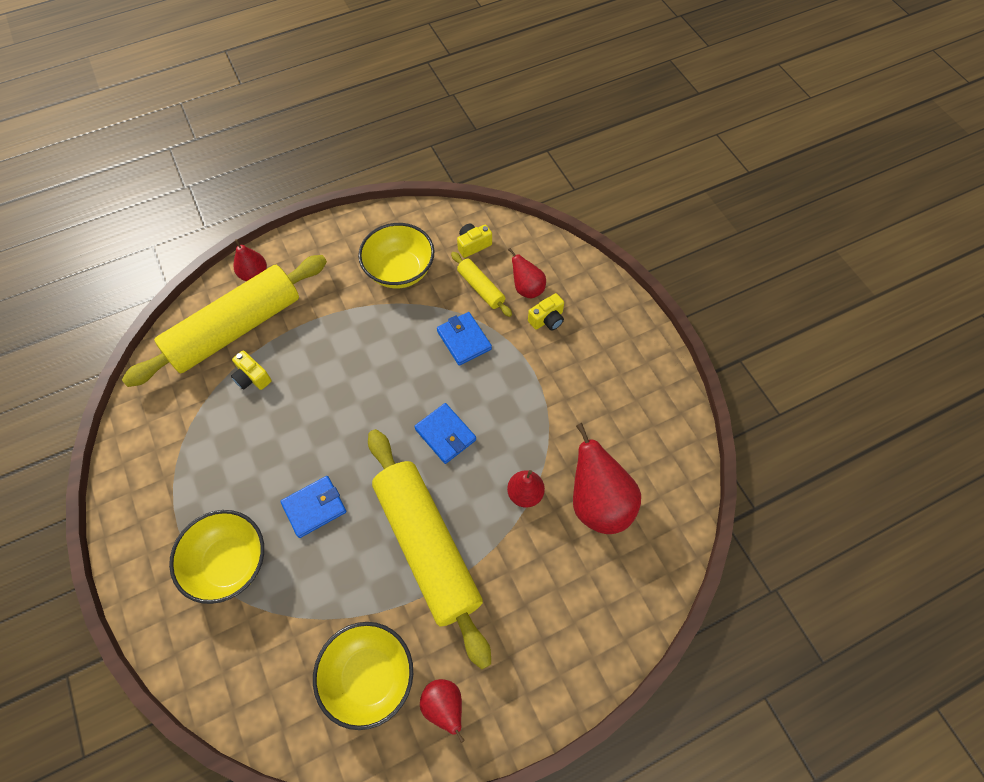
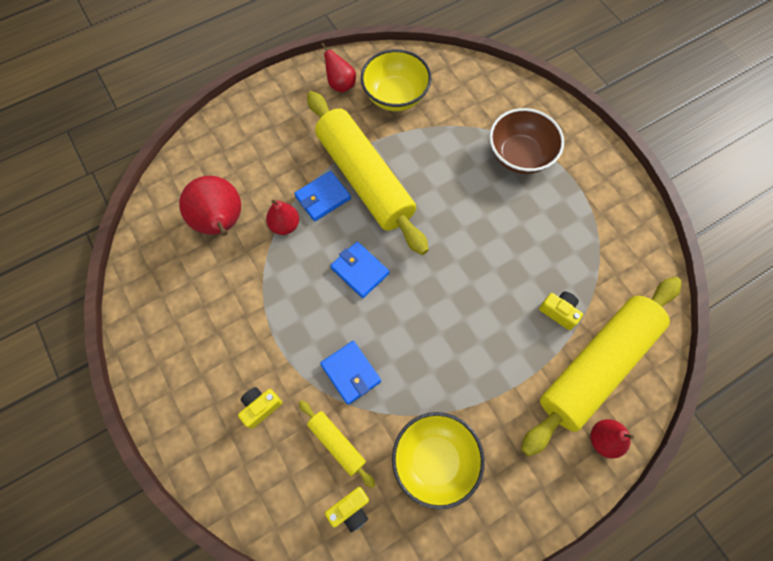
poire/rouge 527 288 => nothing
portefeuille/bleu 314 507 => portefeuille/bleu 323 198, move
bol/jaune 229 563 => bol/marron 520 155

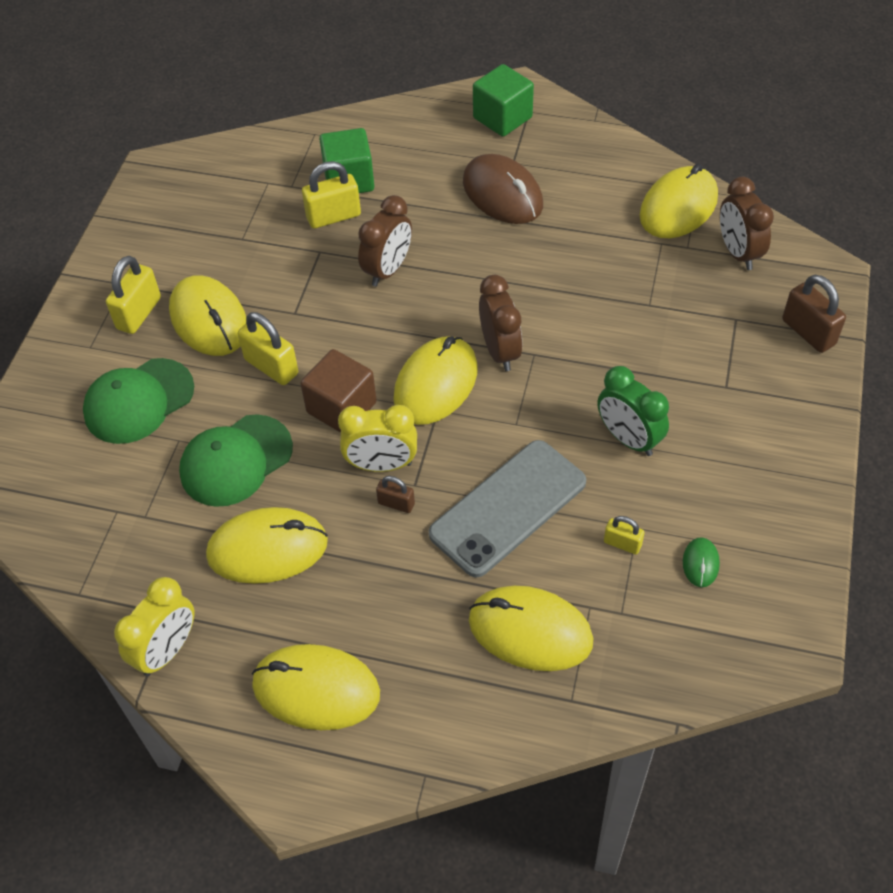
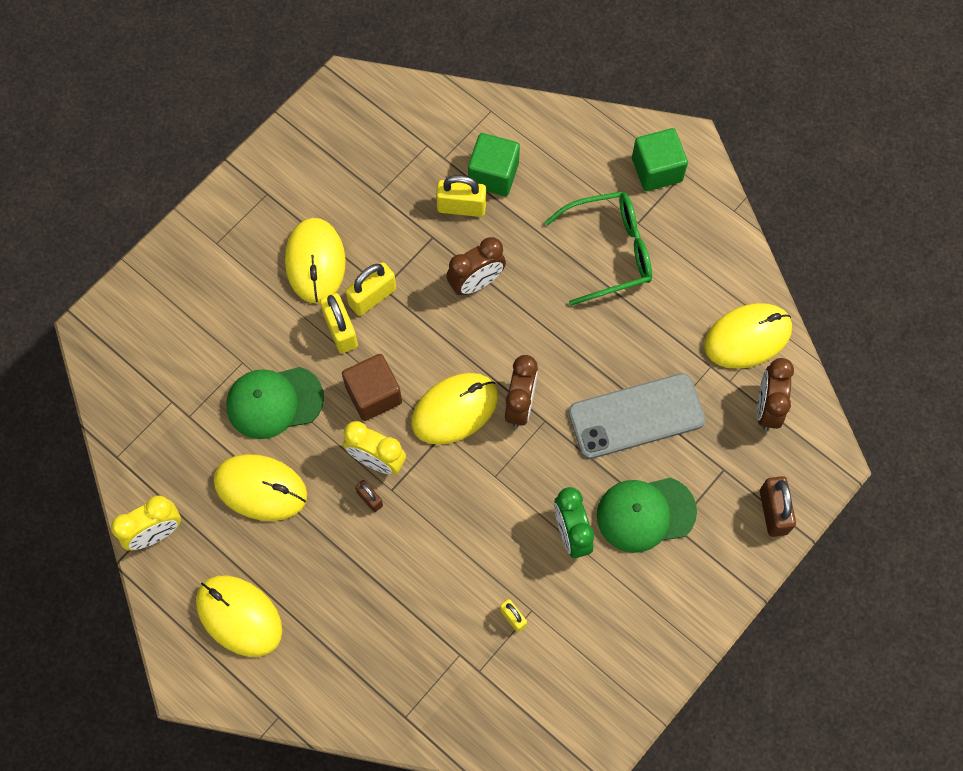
souris/marron 502 194 => lunettes/vert 610 251
cadenas/jaune 139 313 => cadenas/jaune 372 297, move
casquette/vert 139 401 => casquette/vert 645 514, move
téléphone/gris 508 508 => téléphone/gris 636 416, move
souris/vert 700 563 => nothing
souris/jaune 530 631 => nothing

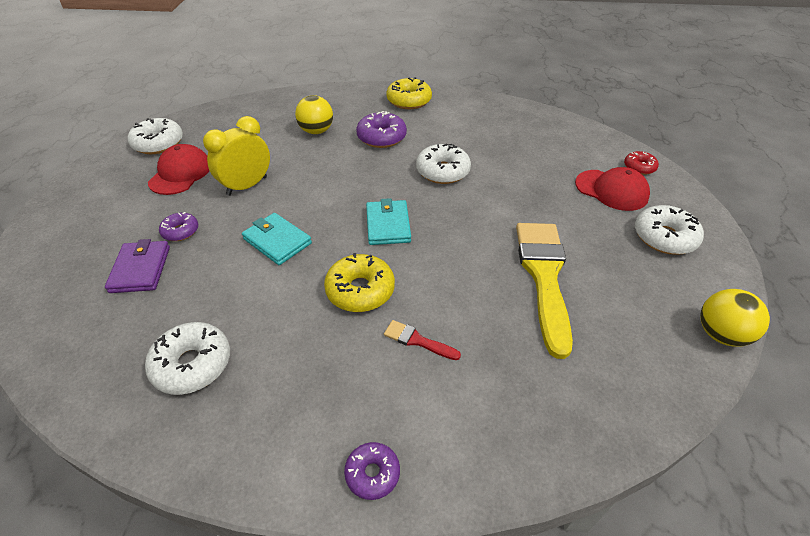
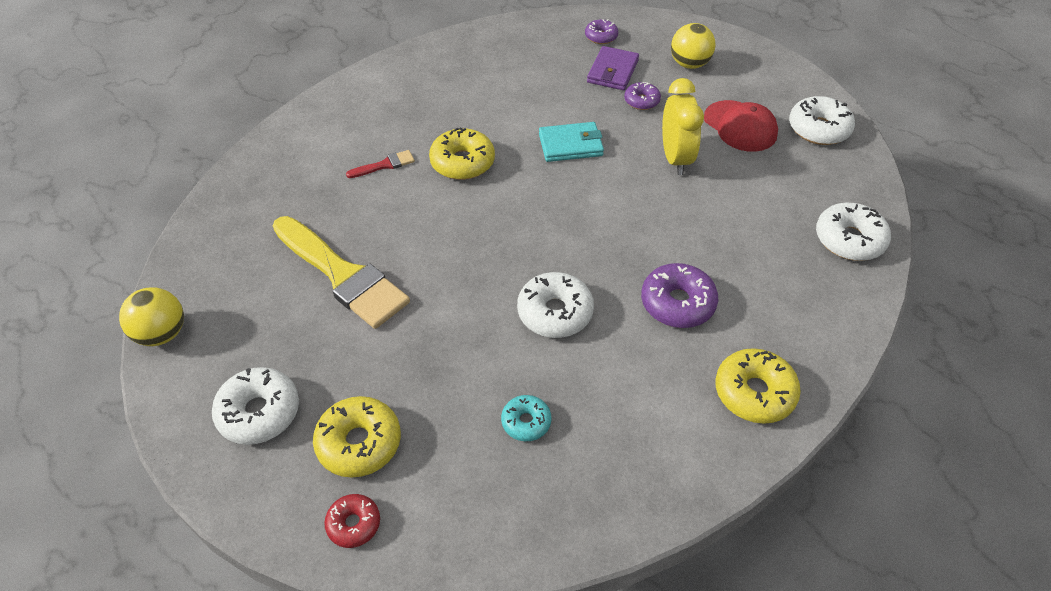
balle/jaune 316 131 => balle/jaune 689 64, move
casquette/rouge 611 190 => beignet/jaune 359 443
portefeuille/turquoise 388 225 => nothing
portefeuille/violet 141 269 => portefeuille/violet 612 71, 75 degrees clockwise
beignet/blanc 192 364 => beignet/blanc 849 240, move
beignet/violet 372 473 => beignet/violet 601 37, move
nothing => beignet/turquoise 526 422

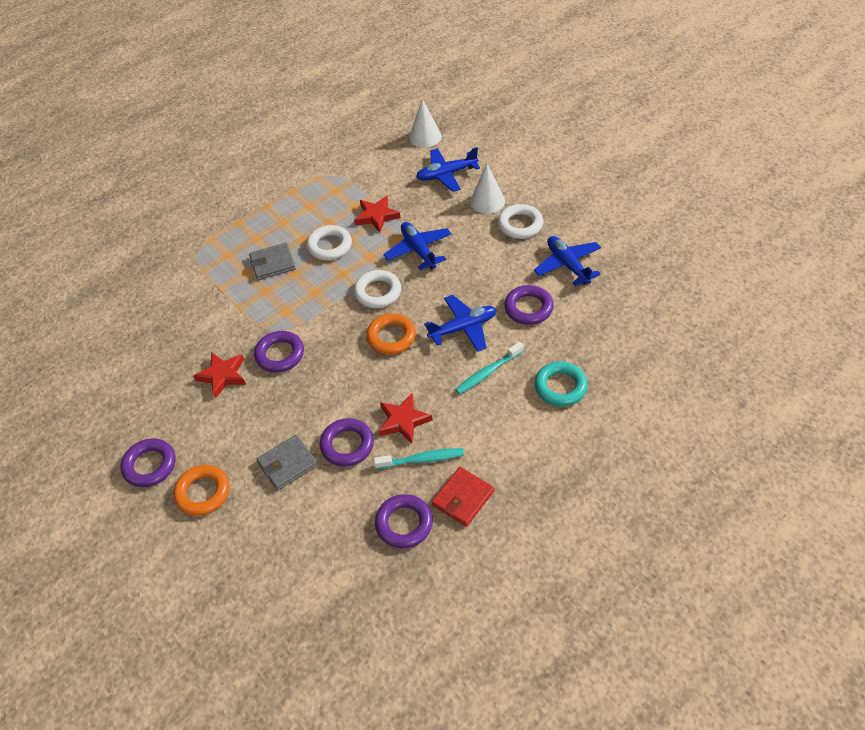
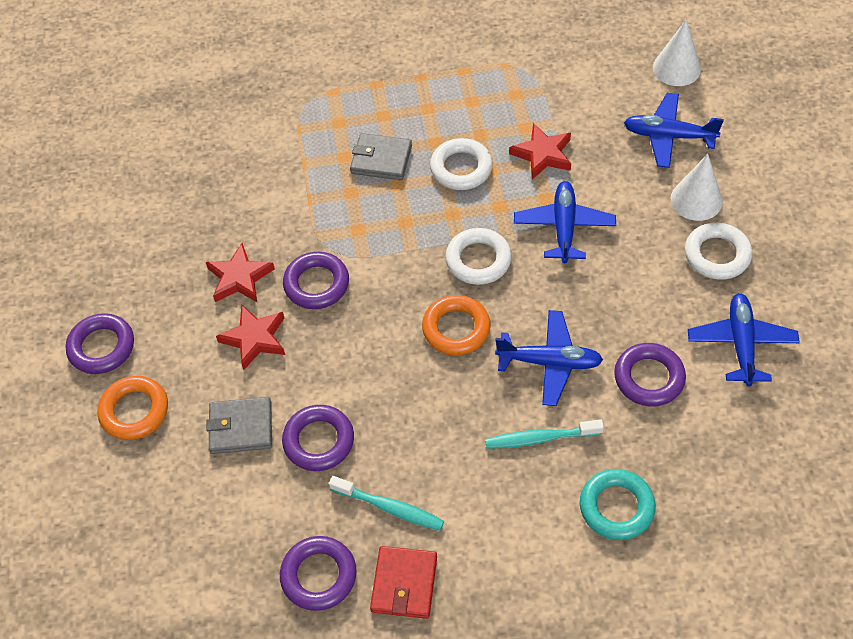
étoile/rouge 403 421 => étoile/rouge 255 339, move
portefeuille/rouge 463 498 => portefeuille/rouge 404 584, 60 degrees counterclockwise

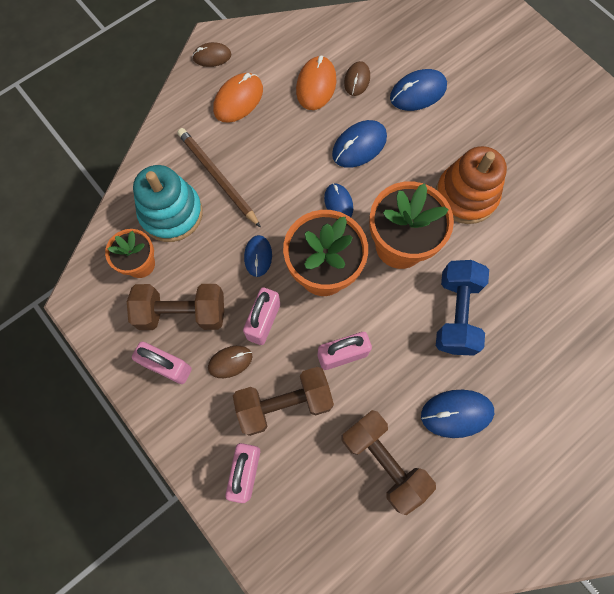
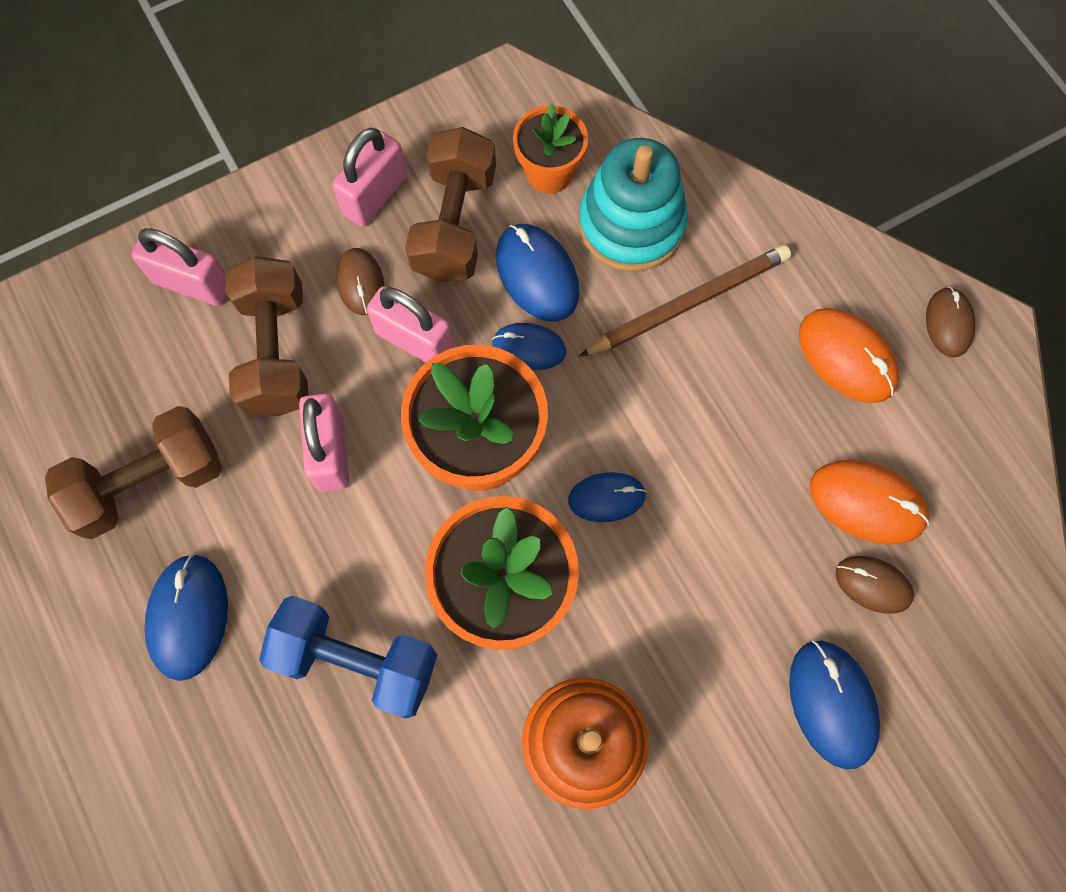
souris/bleu 359 146 => souris/bleu 537 274, move

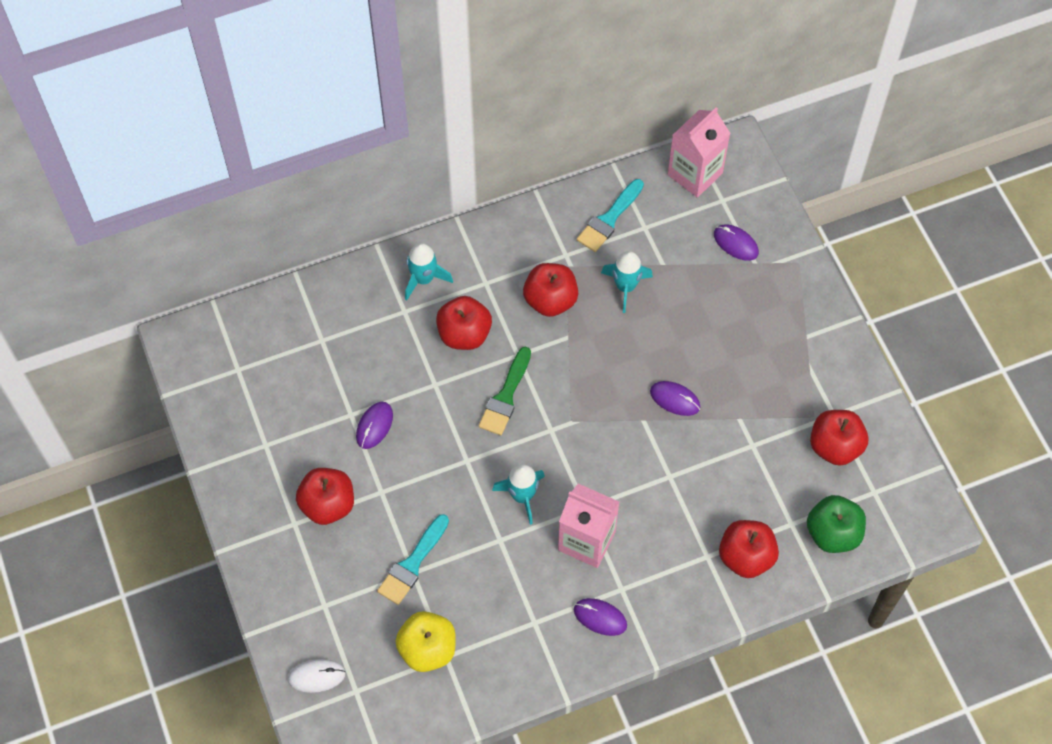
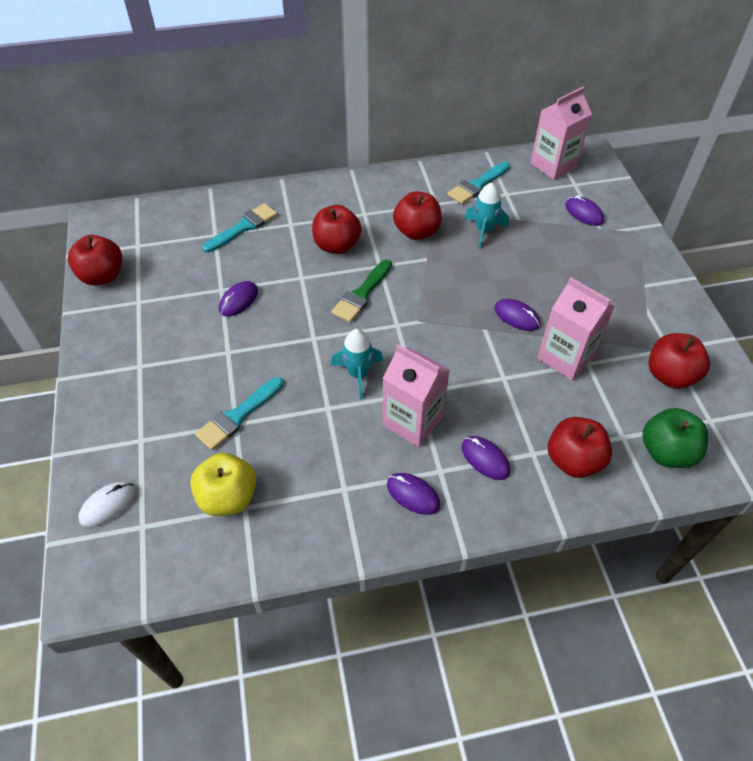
fusée/turquoise 423 279 => nothing
pomme/rouge 328 505 => pomme/rouge 102 276, move
souris/blanc 316 676 => souris/blanc 108 505, 45 degrees counterclockwise
nothing => pinceau/turquoise 243 227
nothing => brique de lait/rose 565 357
nothing => souris/violet 485 459

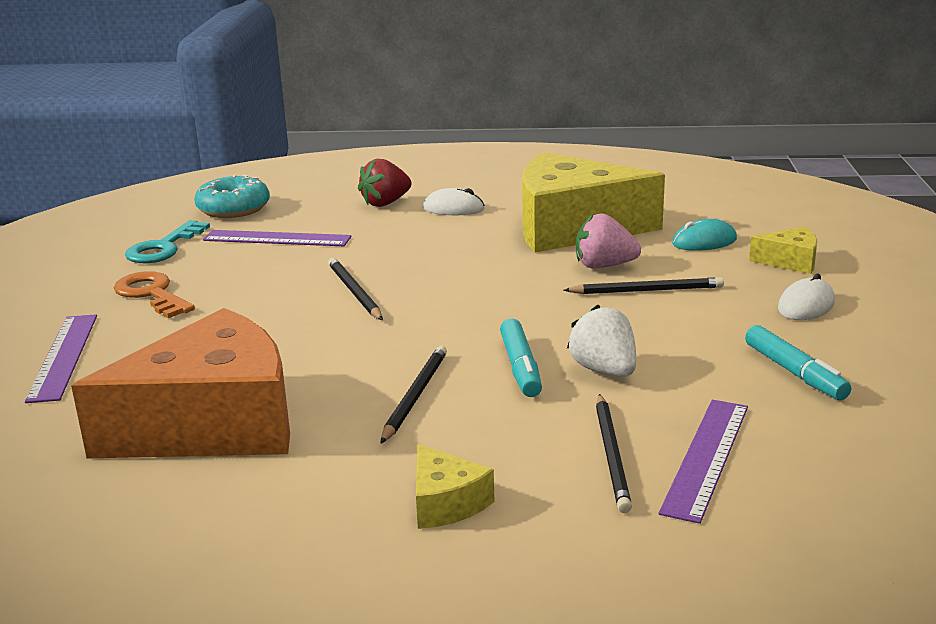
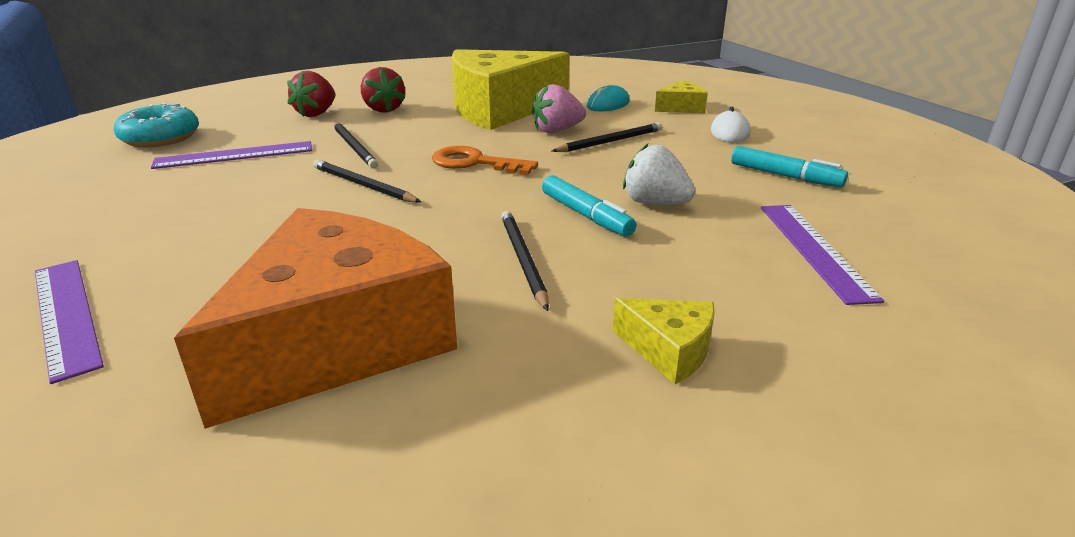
souris/blanc 453 208 => fraise/rouge 383 109
clé/turquoise 163 248 => nothing
clé/orange 152 294 => clé/orange 475 163, move
crayon/noir 612 455 => crayon/noir 354 147, move

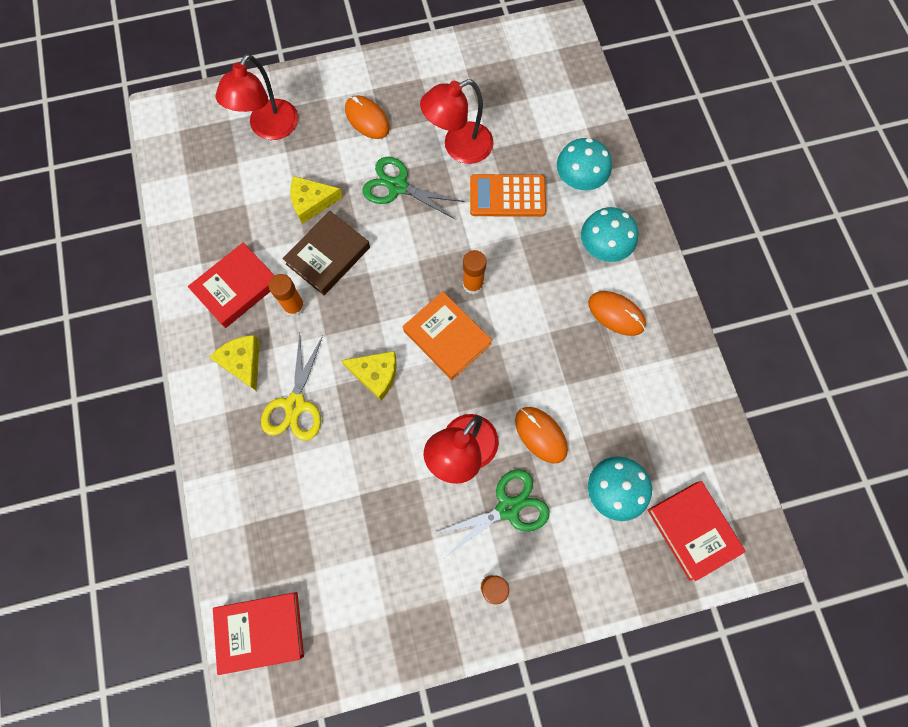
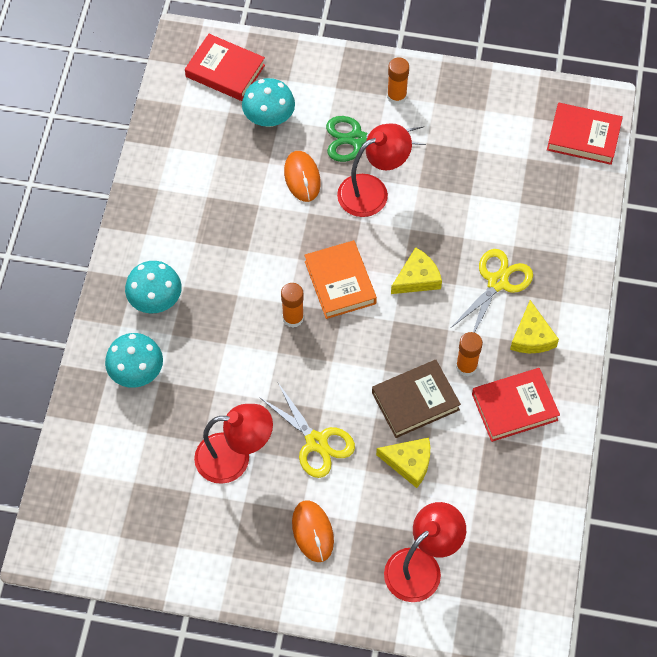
ciseaux/vert 397 187 => ciseaux/jaune 316 442
calculatrice/orange 507 196 => nothing
souris/orange 616 314 => nothing
fromage/jaune 376 374 => fromage/jaune 417 278, 105 degrees clockwise
livre/rouge 692 530 => livre/rouge 225 71, 60 degrees counterclockwise

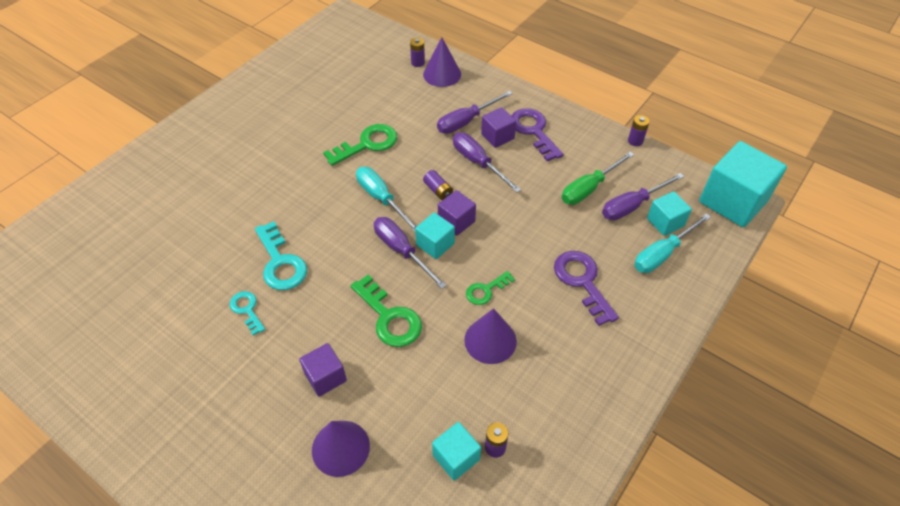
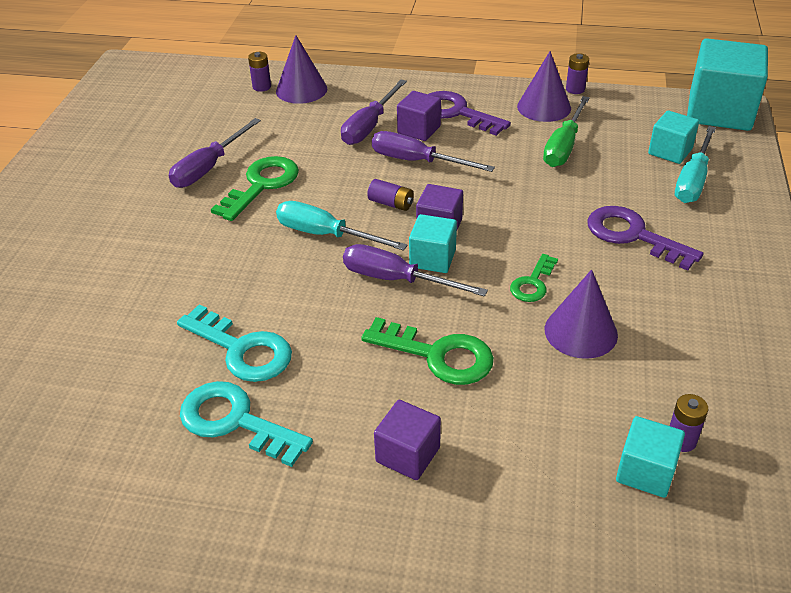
tournevis/violet 632 206 => tournevis/violet 209 168, move
clé/turquoise 247 310 => clé/turquoise 235 421, x1.70
cône/violet 340 448 => cône/violet 544 107, move

